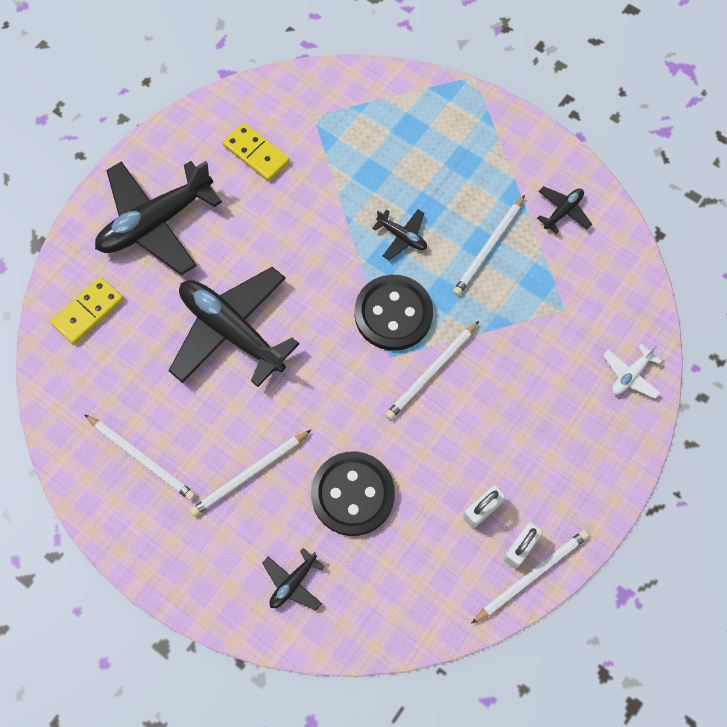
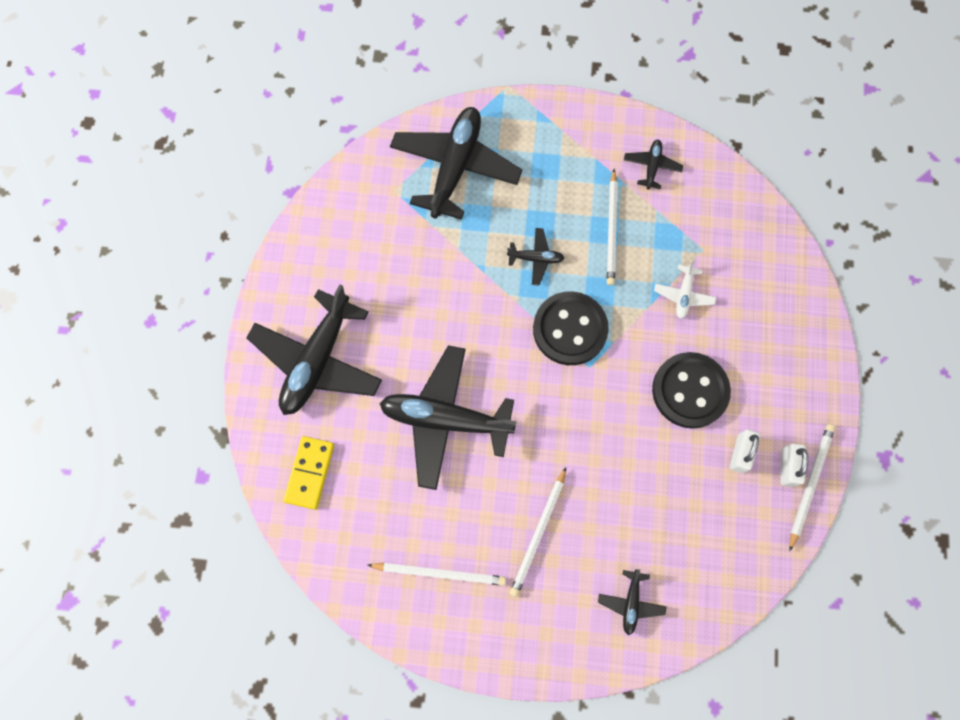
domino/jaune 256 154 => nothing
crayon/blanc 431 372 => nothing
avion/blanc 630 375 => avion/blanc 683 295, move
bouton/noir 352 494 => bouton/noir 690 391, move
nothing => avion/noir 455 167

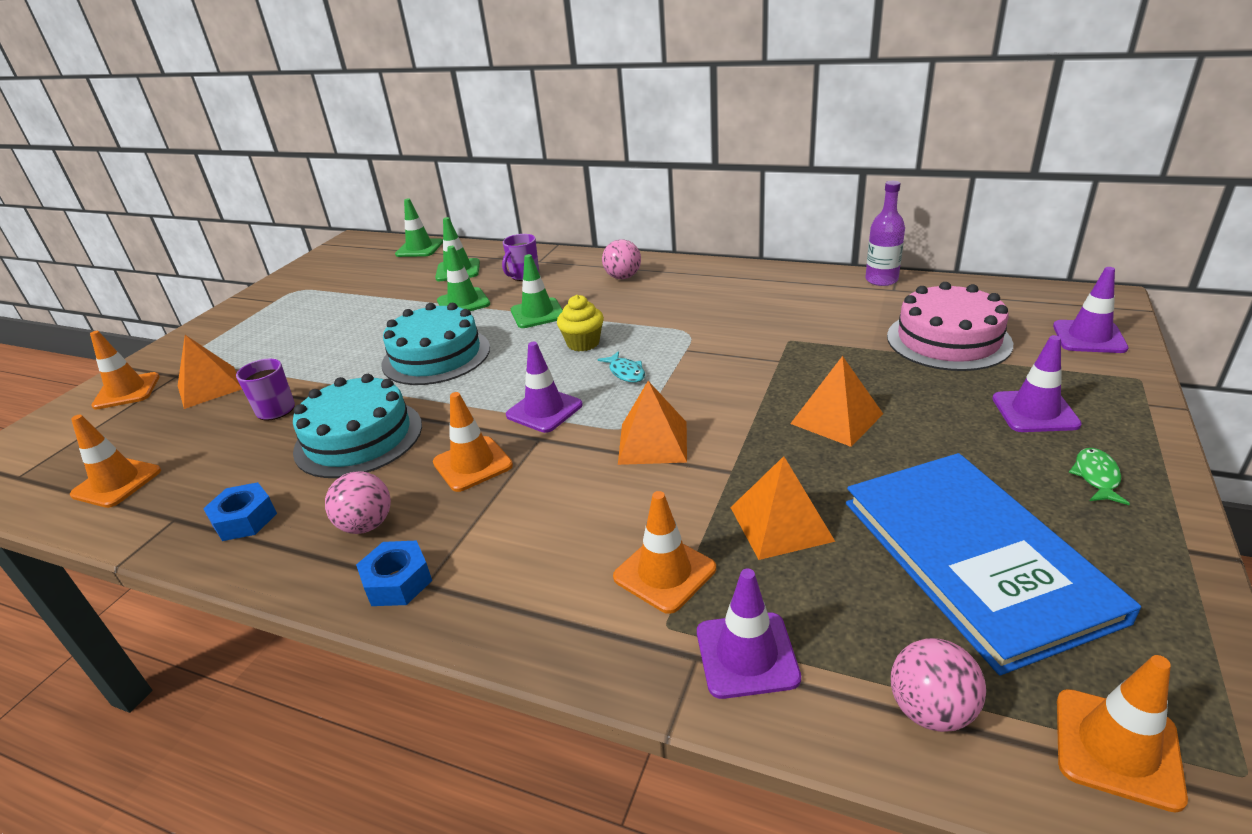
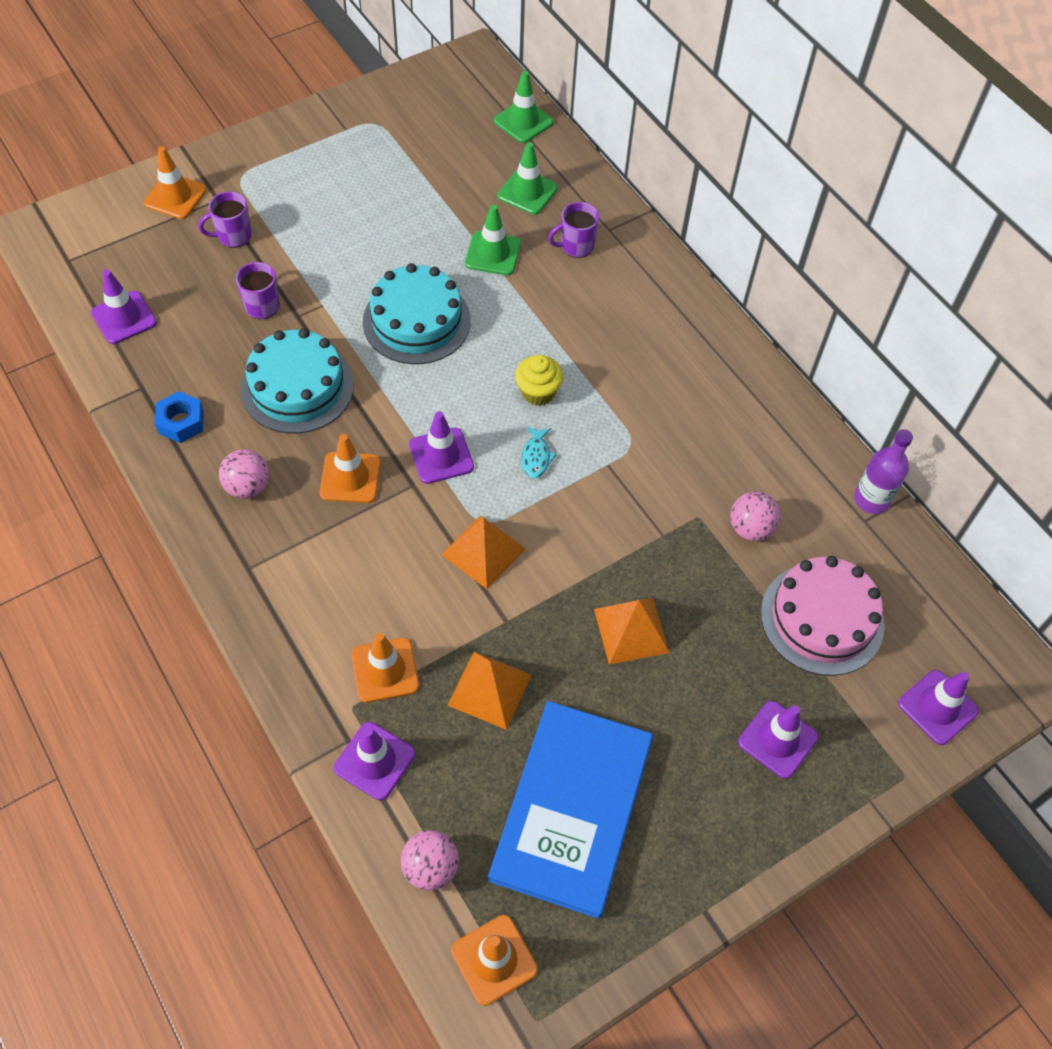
balle/rose 623 277 => balle/rose 750 528, move
cône de chantier/vert 537 313 => nothing
pyramide/orange 209 387 => tasse/violet 233 236
cône de chantier/orange 117 483 => cône de chantier/violet 124 318
poisson/vert 1096 477 => nothing
écrou/bleu 397 581 => nothing

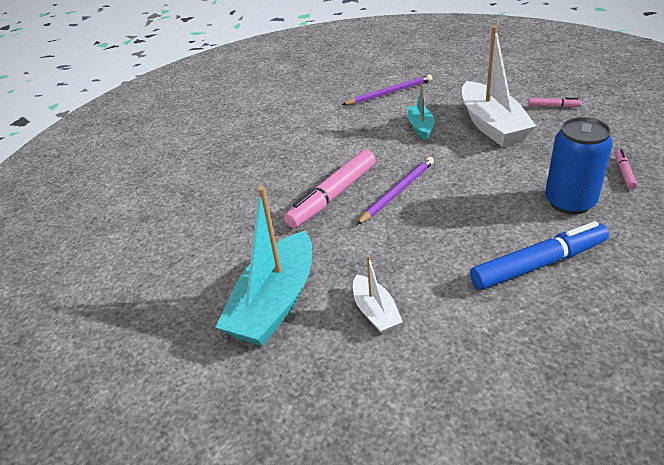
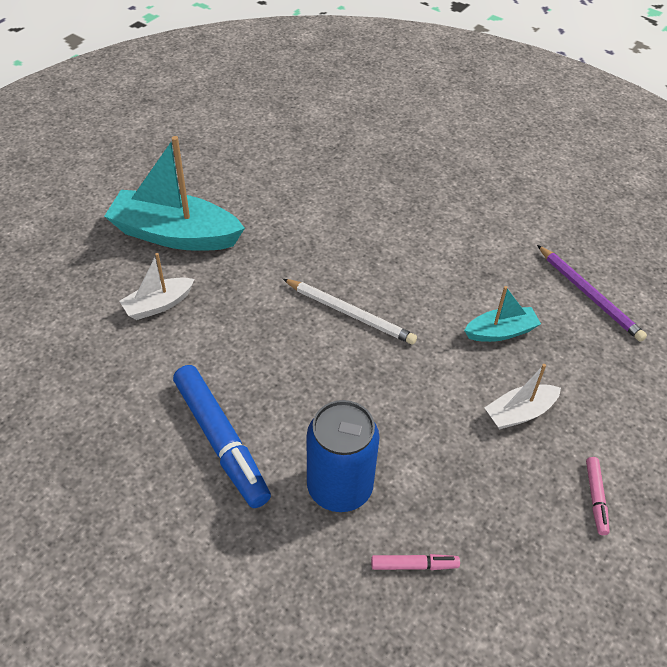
bateau/blanc 492 125 => bateau/blanc 519 413, x0.52
feutre/rose 333 196 => nothing
crayon/violet 397 192 => crayon/blanc 350 313

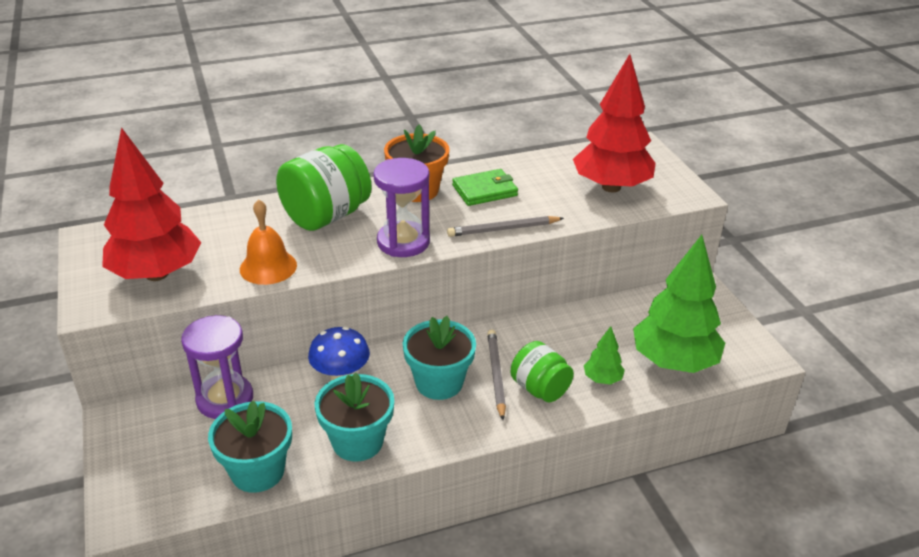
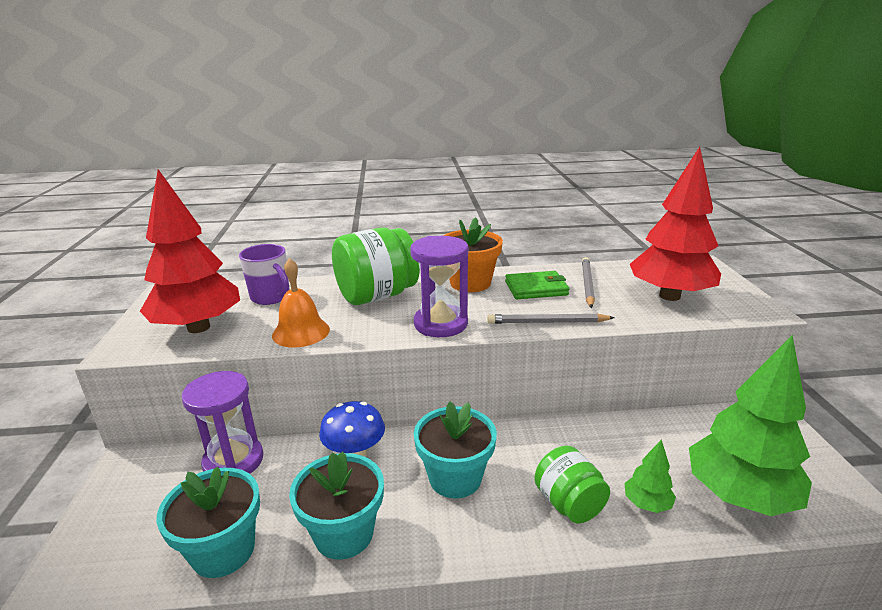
crayon/gris 496 375 => crayon/gris 587 284, move
nothing => tasse/violet 271 297

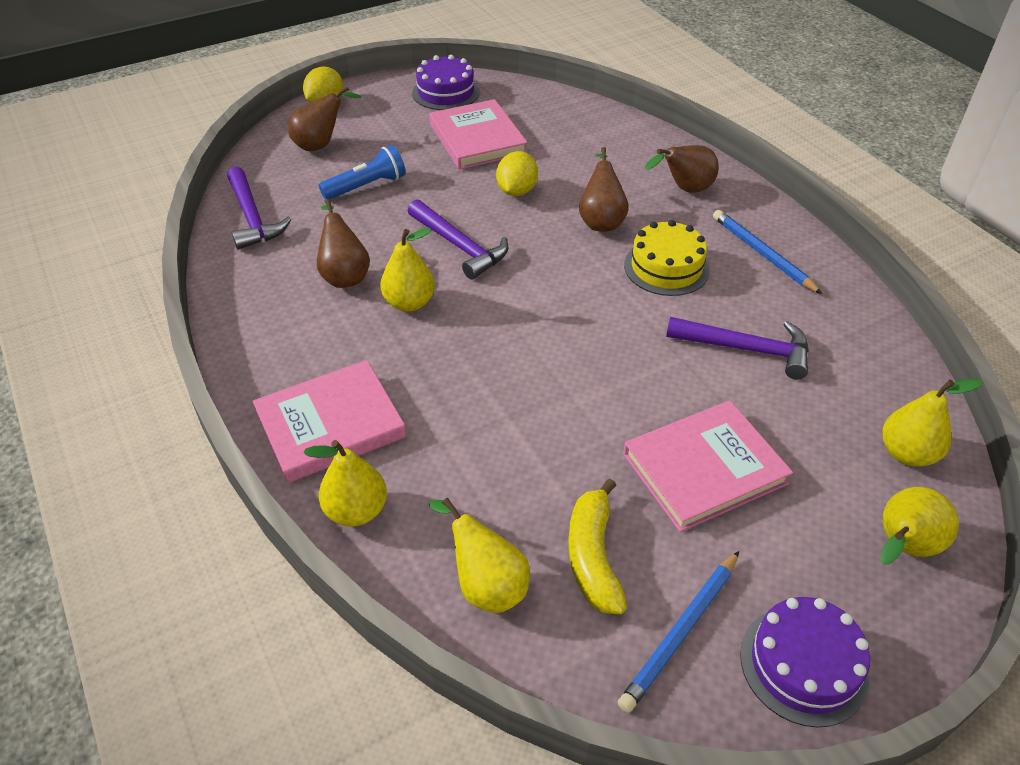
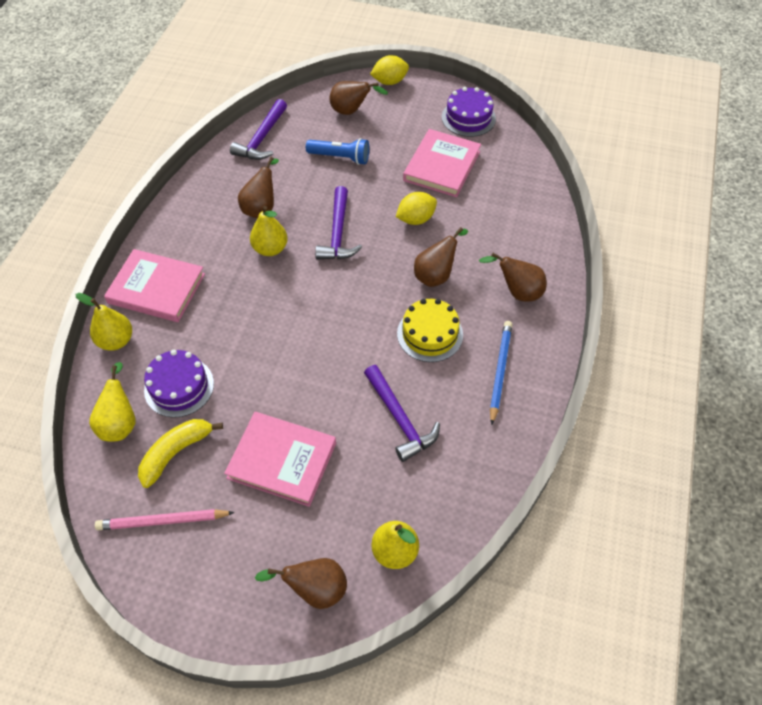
poire/jaune 902 547 => poire/marron 315 589
crayon/bleu 681 632 => crayon/rose 163 521
gâteau/violet 803 664 => gâteau/violet 179 386, move

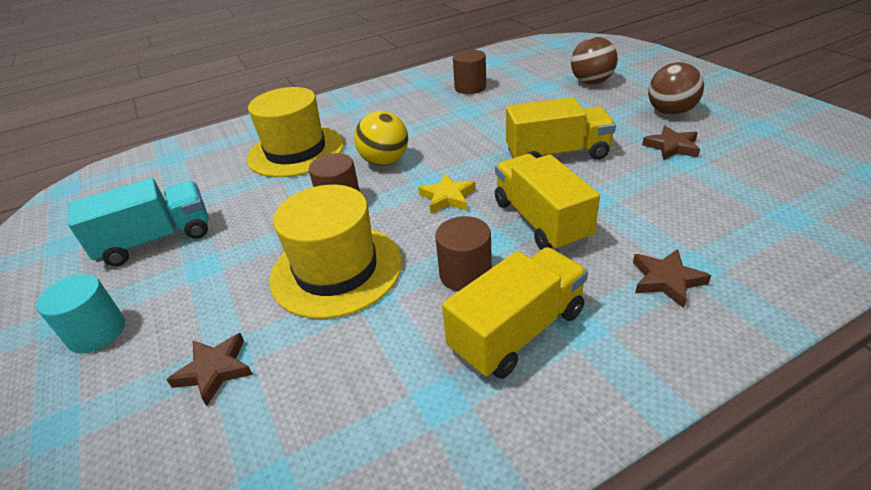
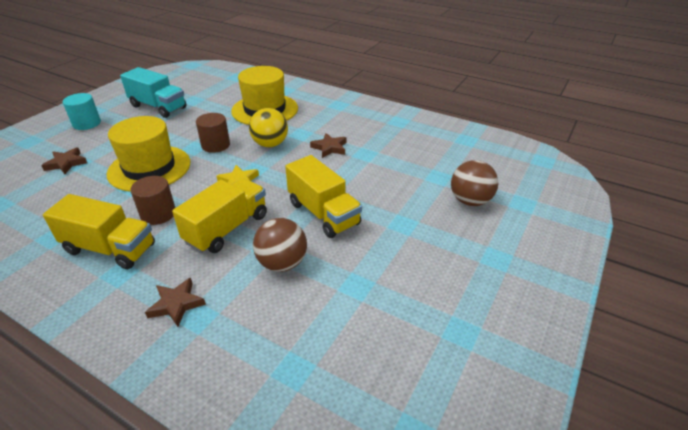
cylindre/marron 470 87 => nothing
balle/marron 670 112 => balle/marron 282 263, move
étoile/marron 672 147 => étoile/marron 330 148, move

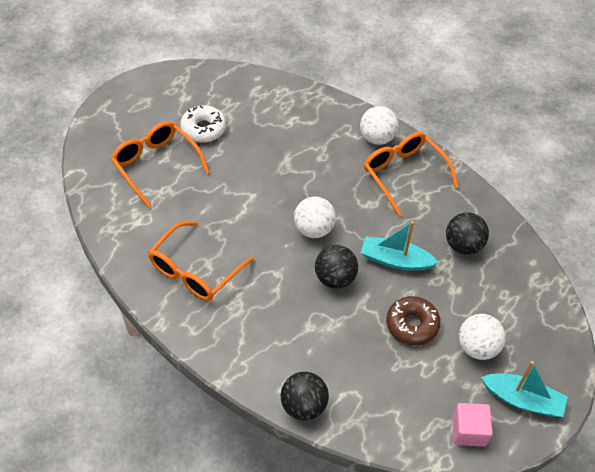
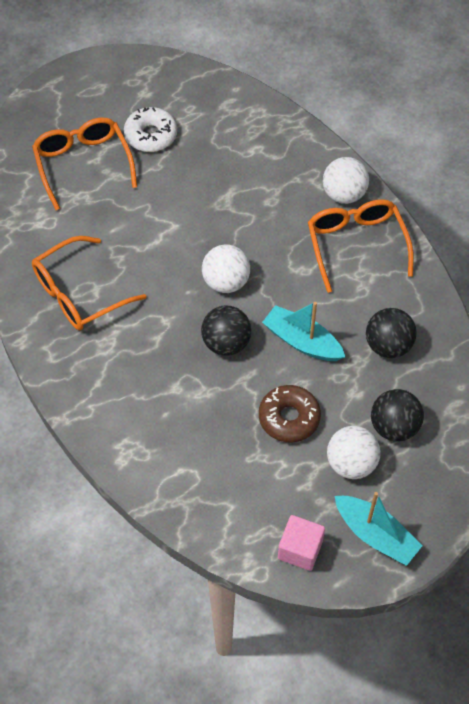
balle/noir 303 406 => balle/noir 394 427, move

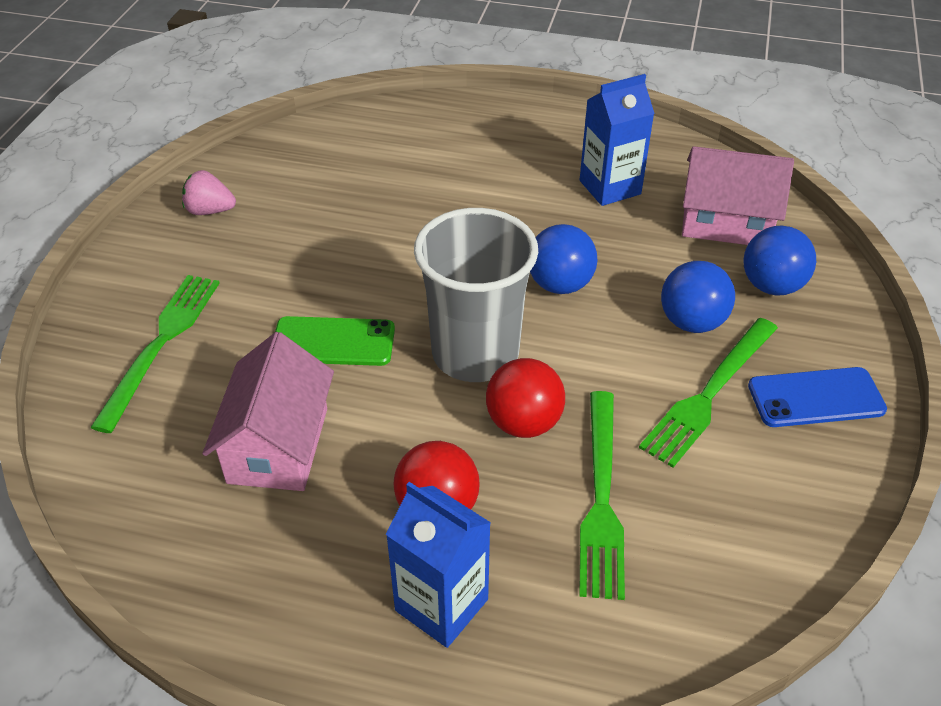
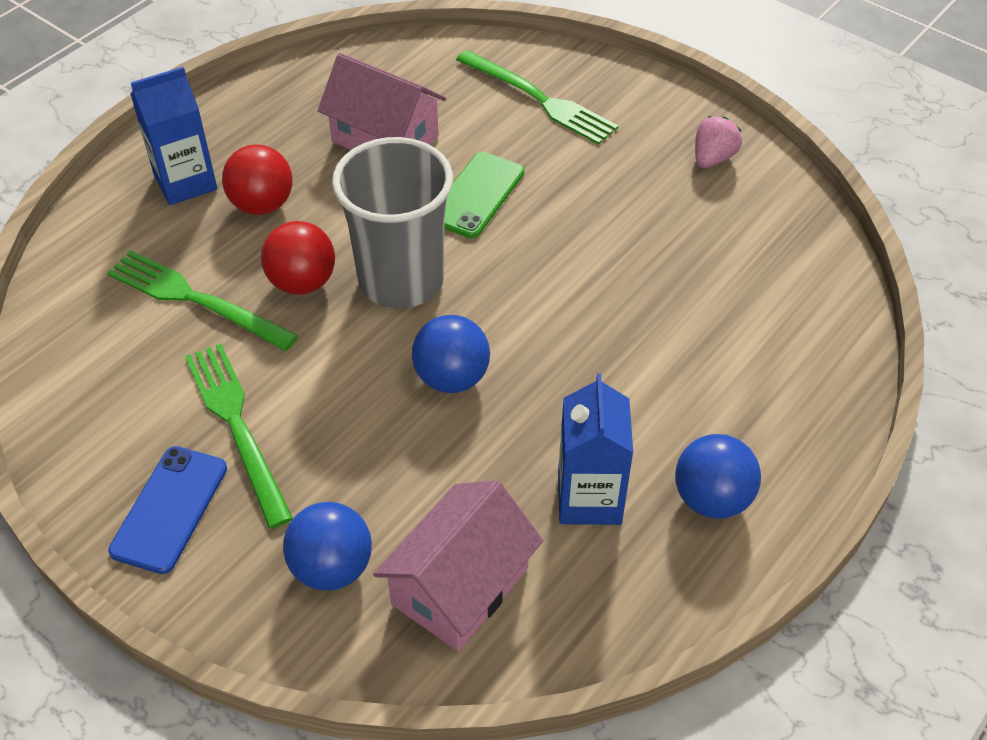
balle/bleu 692 322 => balle/bleu 712 498, move

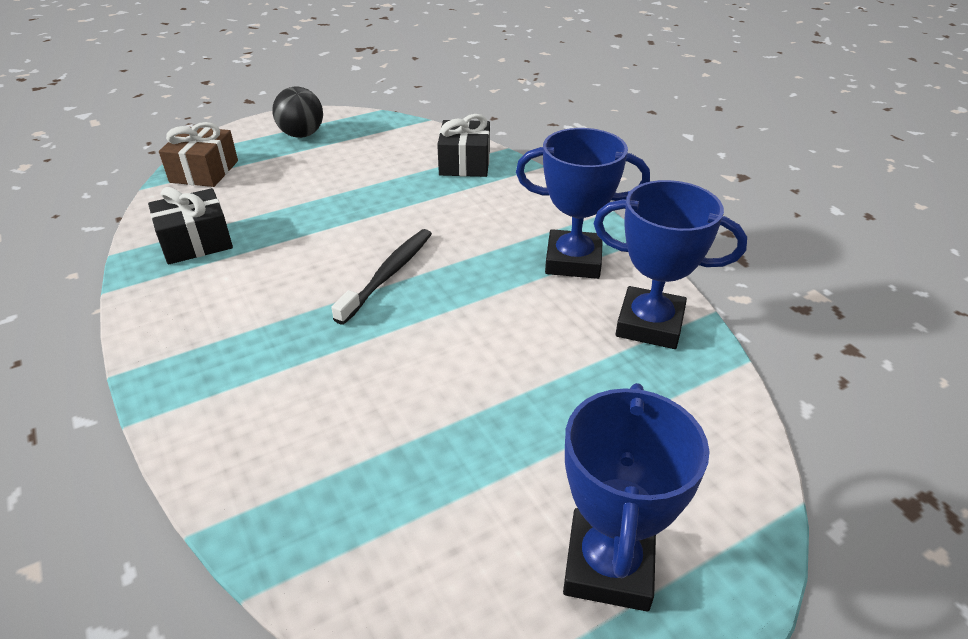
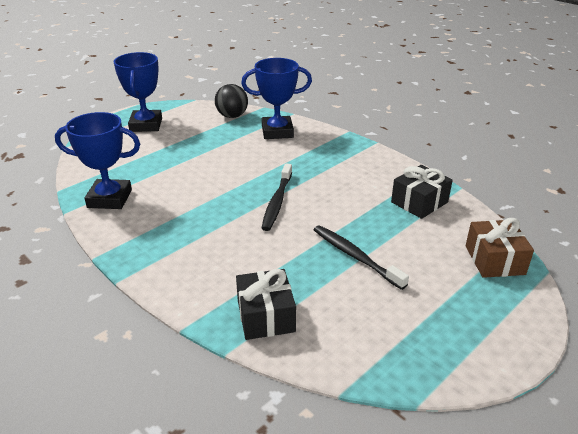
balle/noir 302 135 => balle/noir 232 116, move
trophée/bleu 573 261 => trophée/bleu 277 132, move
nothing => brosse à dents/noir 355 256

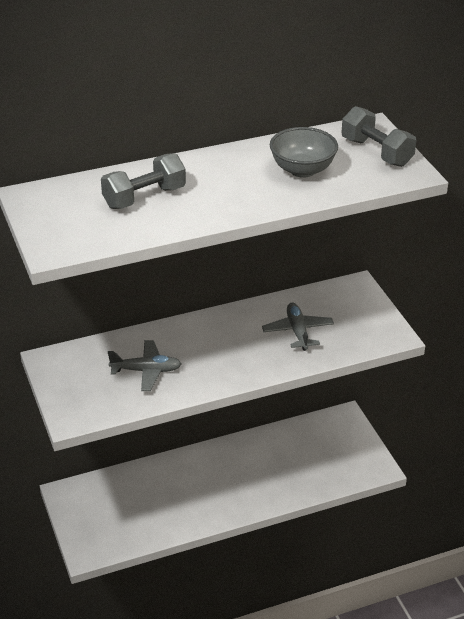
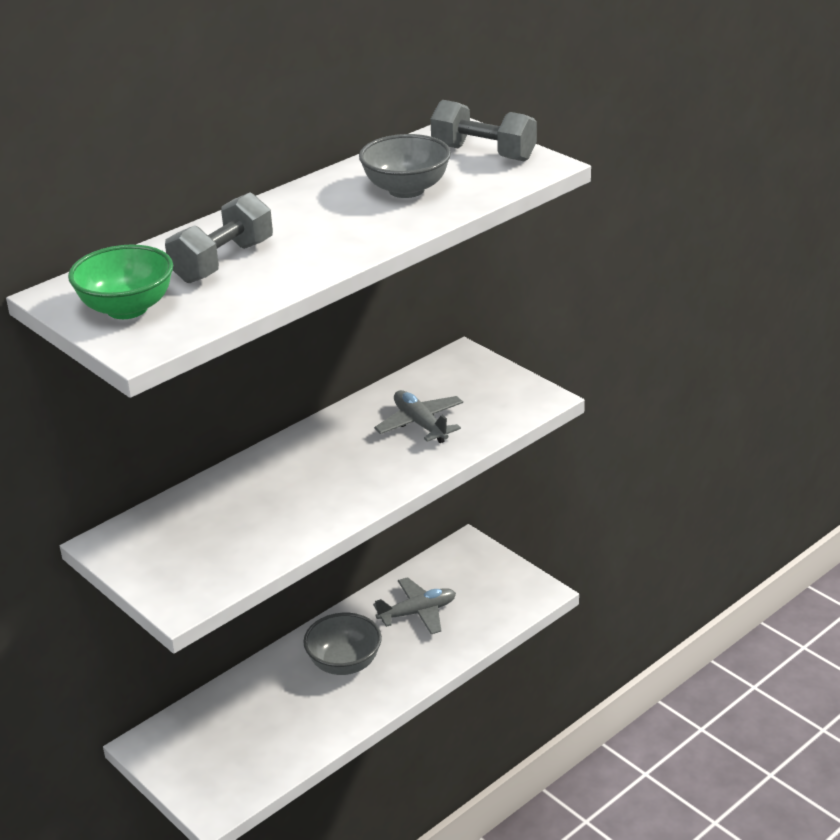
avion/gris 146 371 => avion/gris 417 612, move
nothing => bol/vert 127 309
nothing => bol/gris 344 663

